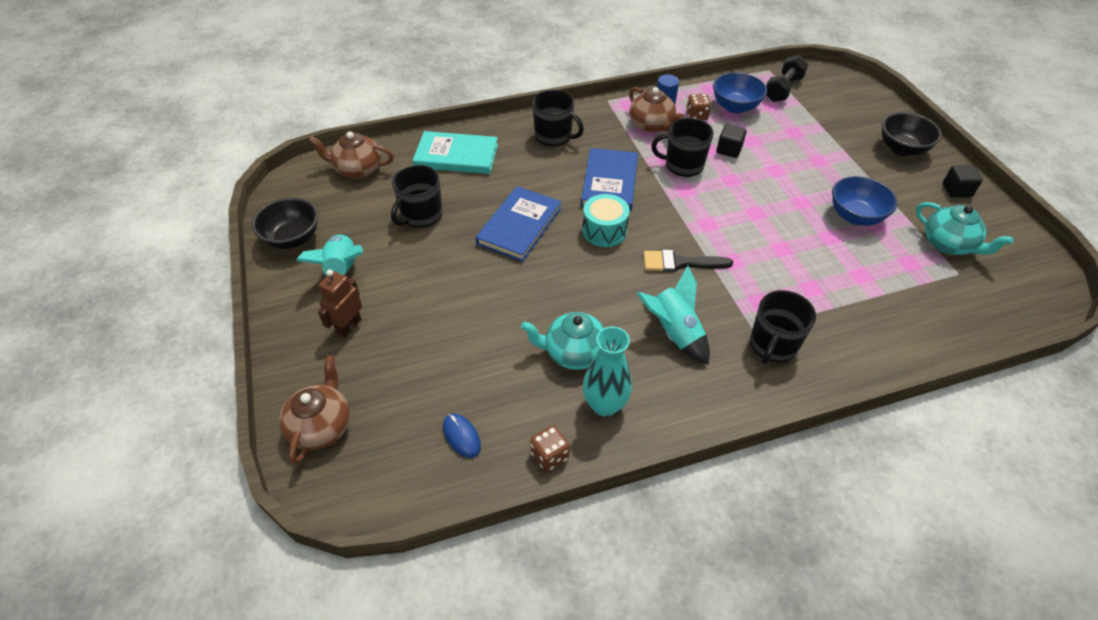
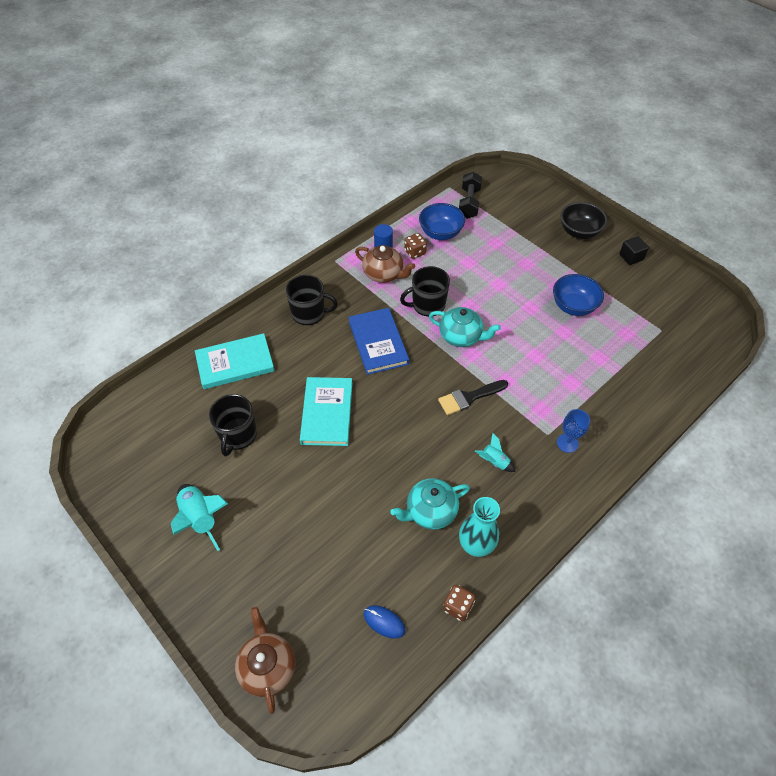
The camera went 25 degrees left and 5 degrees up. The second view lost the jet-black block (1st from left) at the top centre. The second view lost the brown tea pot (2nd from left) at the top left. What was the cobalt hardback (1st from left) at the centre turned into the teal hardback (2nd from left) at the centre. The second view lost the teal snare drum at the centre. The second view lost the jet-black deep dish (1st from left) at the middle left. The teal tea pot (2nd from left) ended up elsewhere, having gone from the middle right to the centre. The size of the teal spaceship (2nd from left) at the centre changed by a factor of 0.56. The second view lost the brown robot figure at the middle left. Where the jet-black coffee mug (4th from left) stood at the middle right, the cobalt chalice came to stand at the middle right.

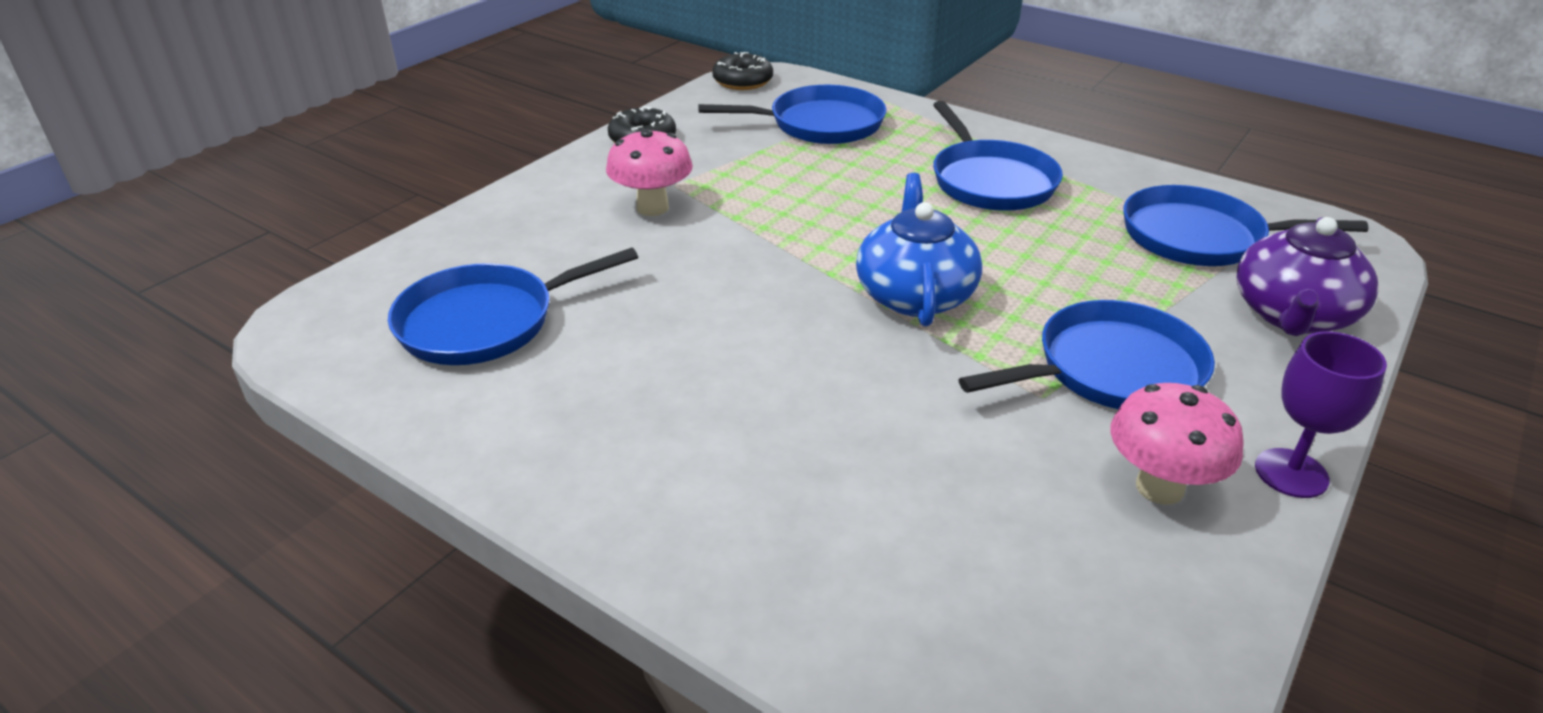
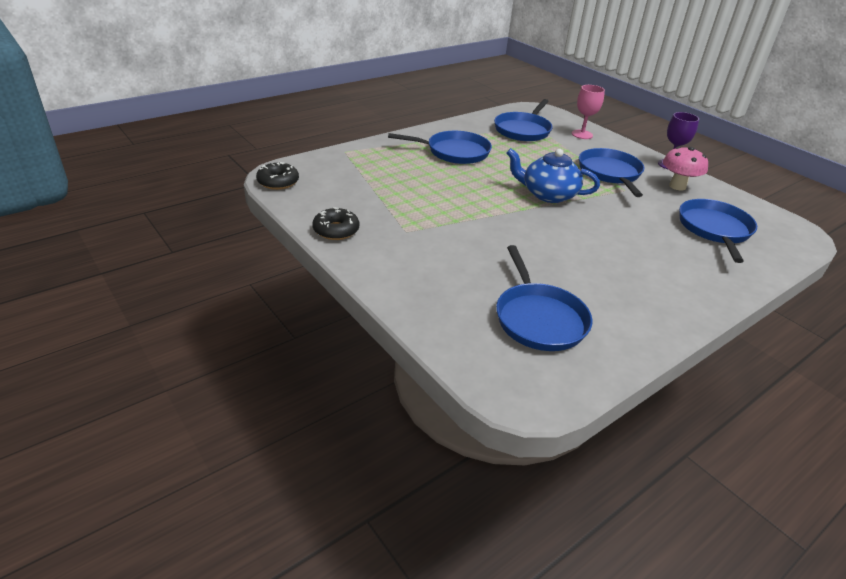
The camera went 75 degrees left and 0 degrees up. The cobalt frying pan (2nd from left in the first image) ended up elsewhere, having gone from the top centre to the middle right. The second view lost the rose-pink fungus (1st from left) at the top centre. Where the violet tea pot stood at the middle right, the rose-pink chalice came to stand at the top right.

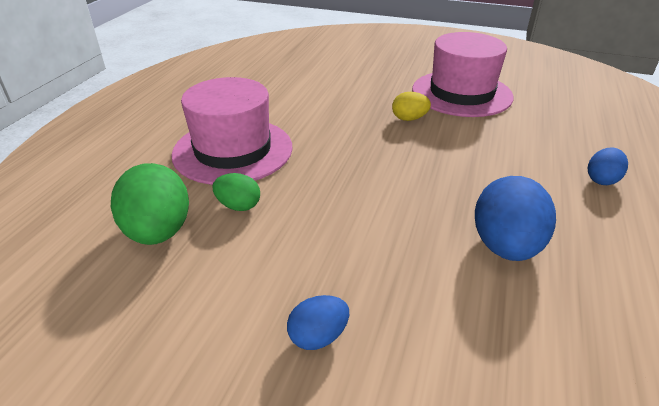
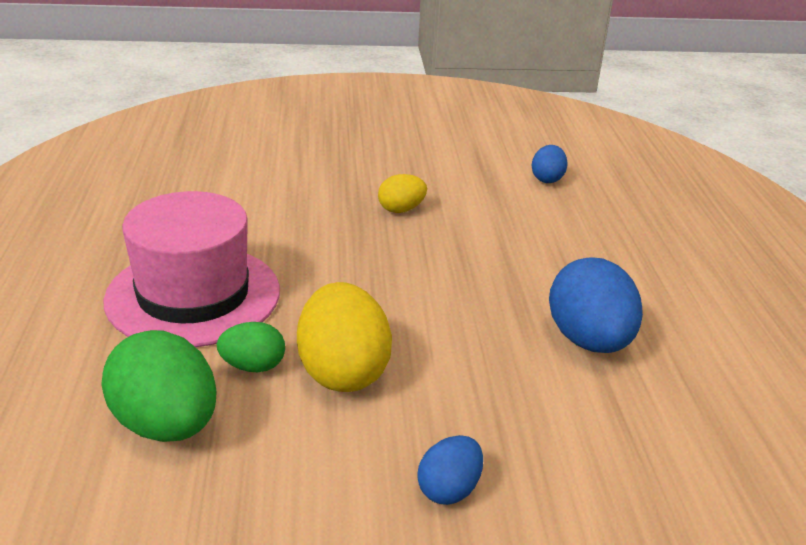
The camera went 25 degrees left and 5 degrees down. The second view lost the rose-pink top hat (2nd from left) at the top right. The cobalt toy egg (3rd from left in the first image) ended up elsewhere, having gone from the middle right to the top right. The second view gained the golden toy egg (1st from left) at the centre.

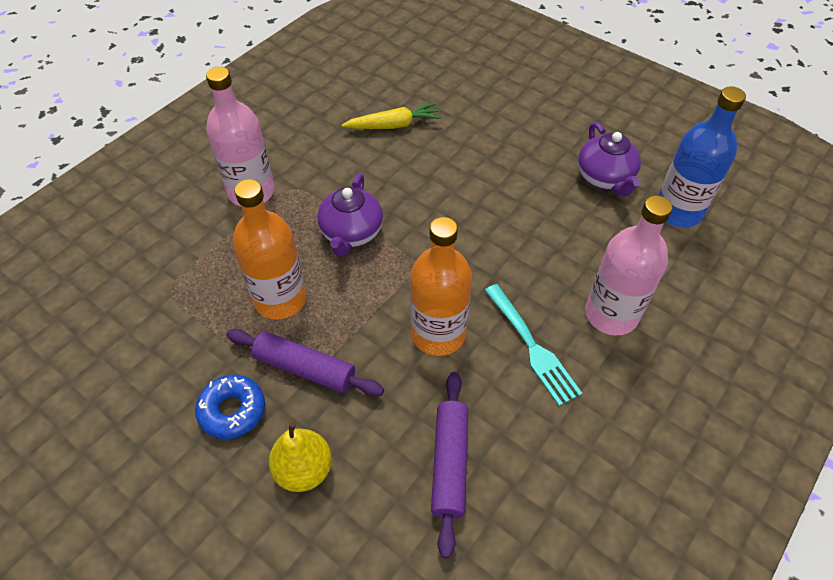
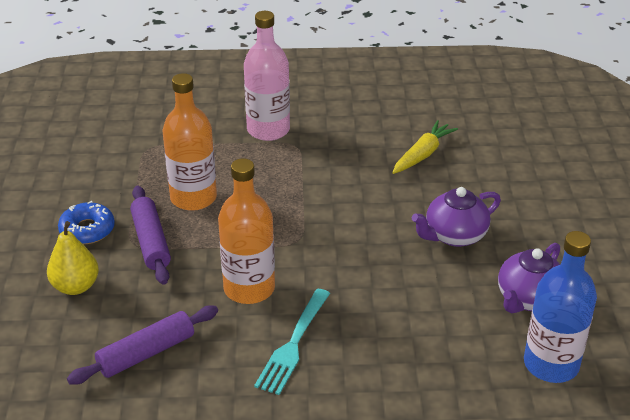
The camera went 50 degrees right and 15 degrees down. The golden toy carrot at the top centre ended up facing another way, 90 degrees counterclockwise from before. The violet tea pot (1st from left) ended up elsewhere, having gone from the centre to the middle right. The second view lost the rose-pink drink bottle (2nd from left) at the middle right.

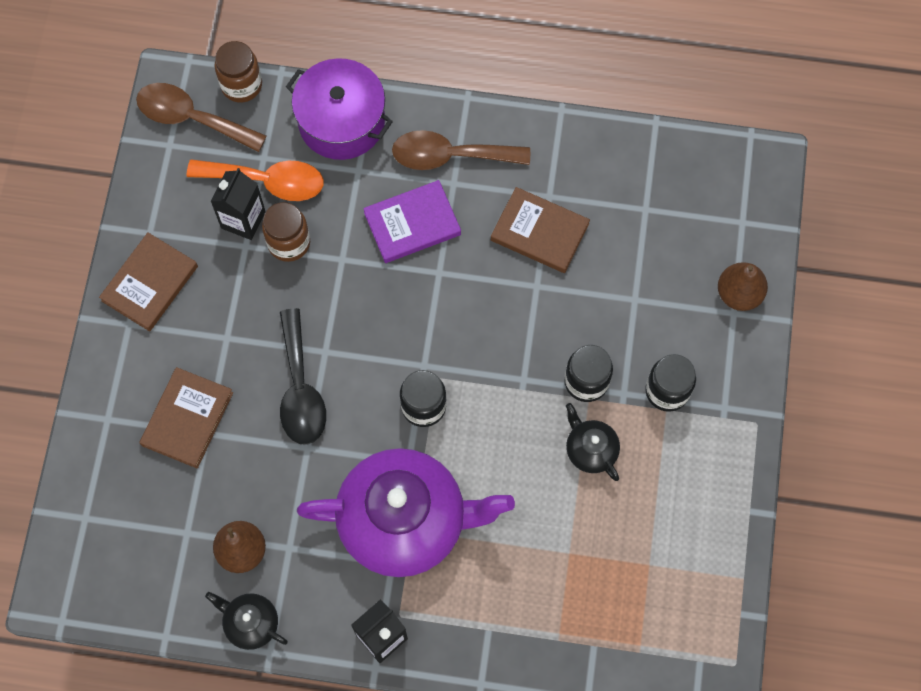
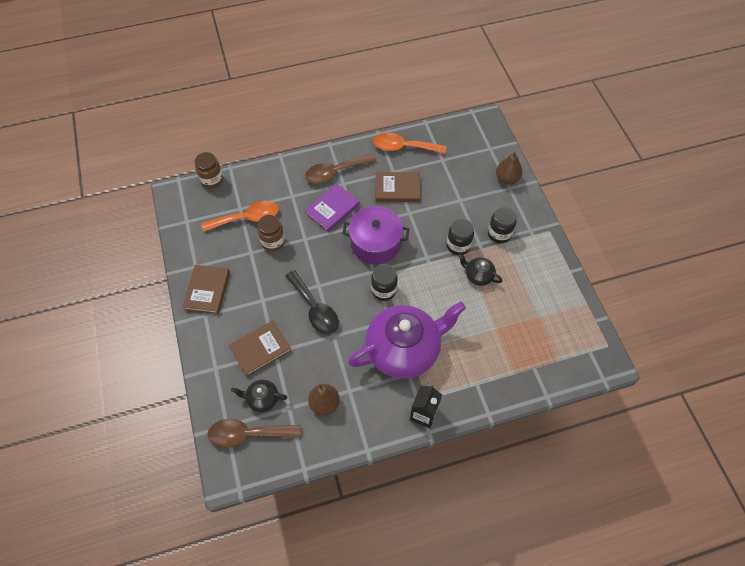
The camera went 25 degrees left and 10 degrees down. The violet pot ended up elsewhere, having gone from the top centre to the centre. The brown spoon (1st from left) ended up elsewhere, having gone from the top left to the bottom centre. The second view lost the jet-black milk carton (1st from left) at the top left. The brown hardback (2nd from left) at the middle left ended up facing another way, 60 degrees clockwise from before. The jet-black tea pot (1st from left) ended up elsewhere, having gone from the bottom left to the bottom centre. The second view gained the orange spoon (2nd from left) at the top centre.

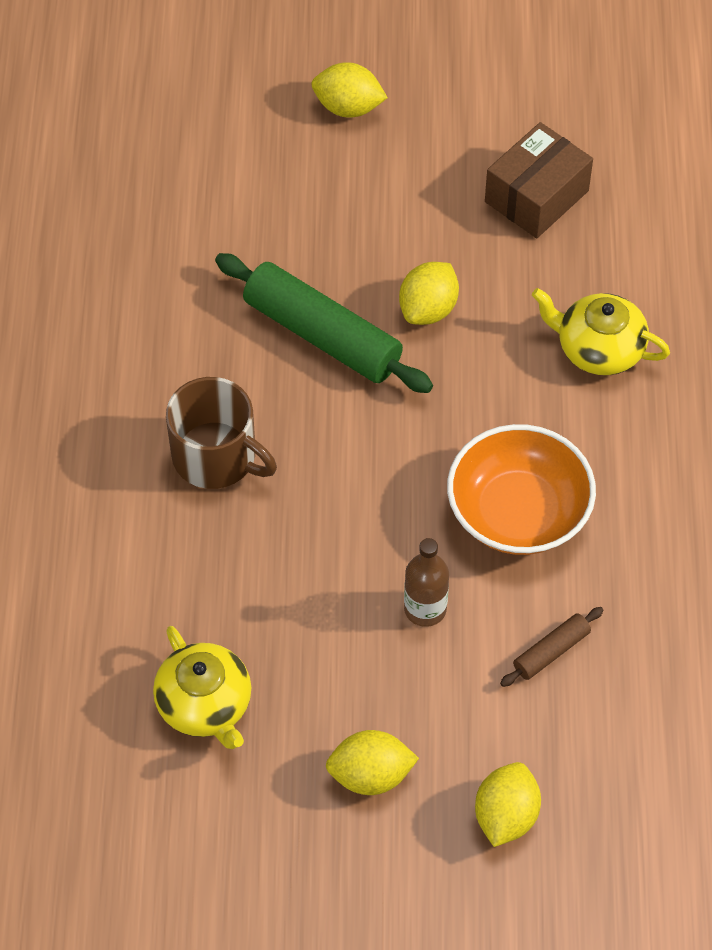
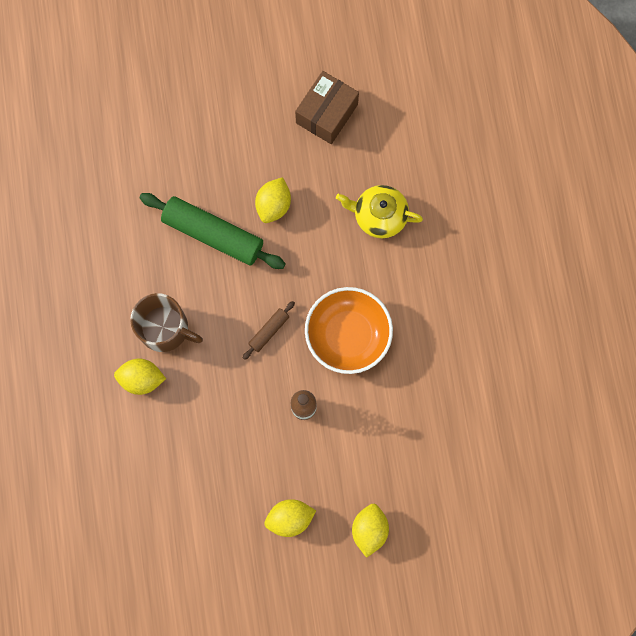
The camera went 10 degrees left and 20 degrees up. The golden citrus fruit (1st from left) ended up elsewhere, having gone from the top centre to the middle left. The brown dough roller ended up elsewhere, having gone from the bottom right to the centre. The second view lost the golden tea pot (1st from left) at the bottom left.

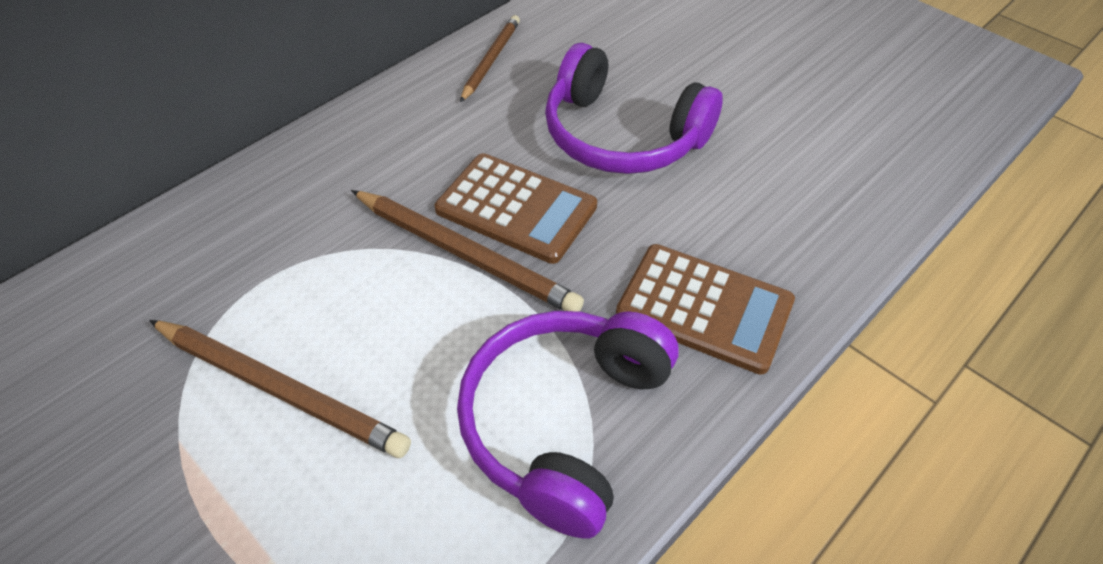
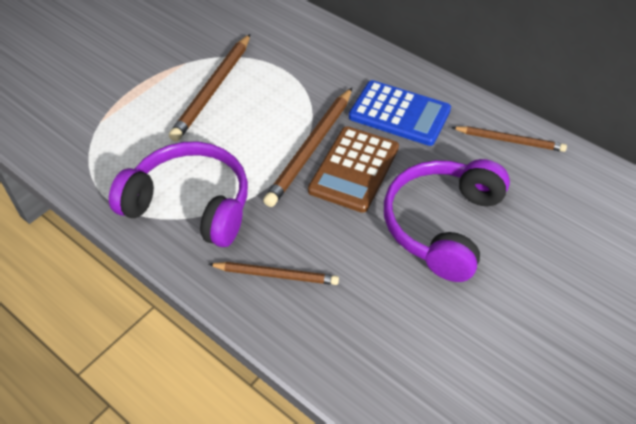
The camera went 85 degrees right and 0 degrees up. Where the brown pocket calculator (2nd from left) stood at the centre, the brown pencil (2nd from left) came to stand at the centre. The second view gained the cobalt pocket calculator at the top centre.

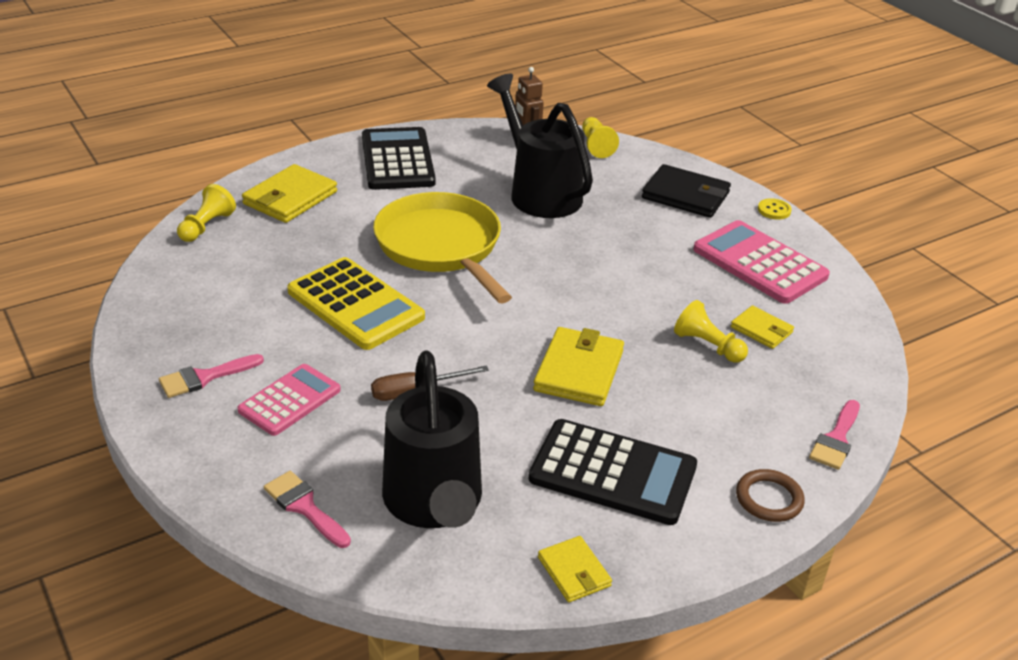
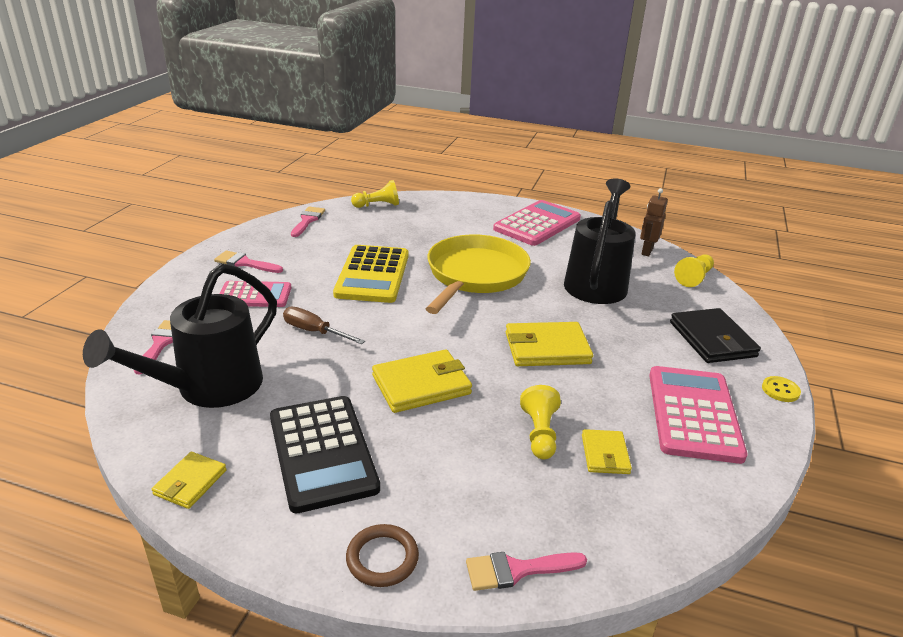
The camera went 50 degrees right and 5 degrees down. What was the jet-black pocket calculator (1st from left) at the top centre turned into the rose-pink pocket calculator (2nd from left) at the centre. The golden card wallet (1st from left in the first image) ended up elsewhere, having gone from the top left to the centre. The second view gained the rose-pink paint brush (3rd from left) at the centre.

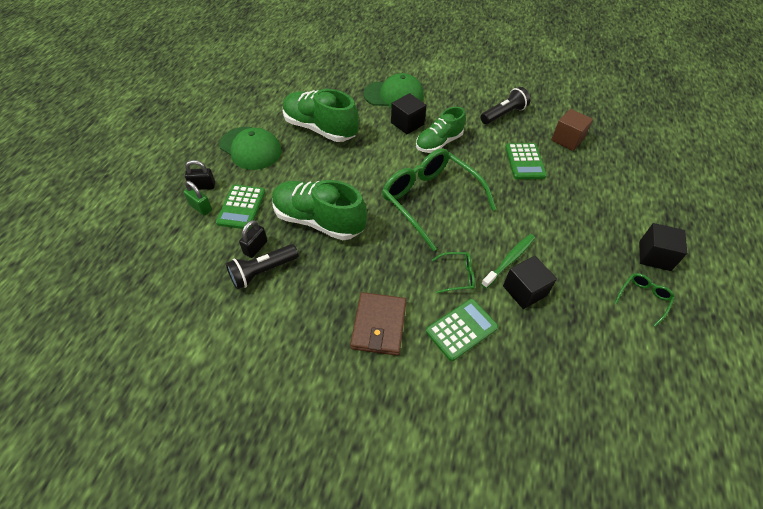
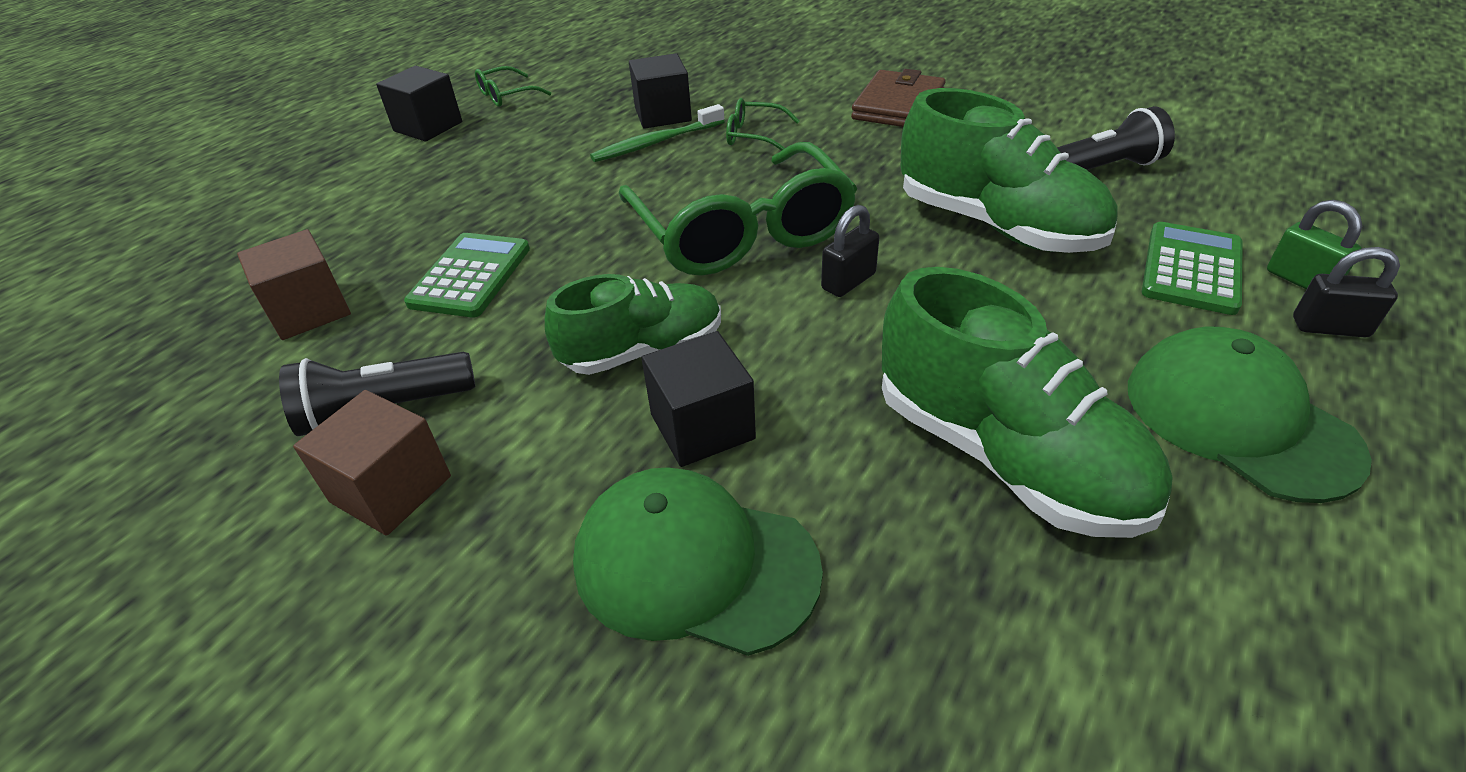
The camera went 160 degrees left and 10 degrees down. The jet-black small lock (2nd from left in the first image) ended up elsewhere, having gone from the middle left to the top centre. The second view lost the leaf-green pocket calculator (2nd from left) at the centre. The second view gained the brown block (2nd from left) at the middle left.

